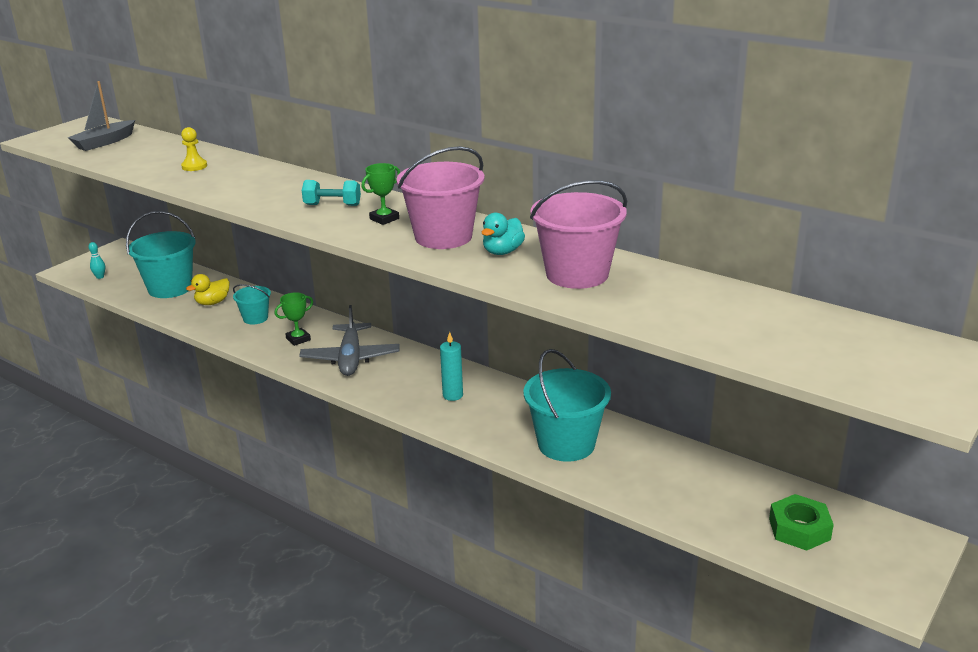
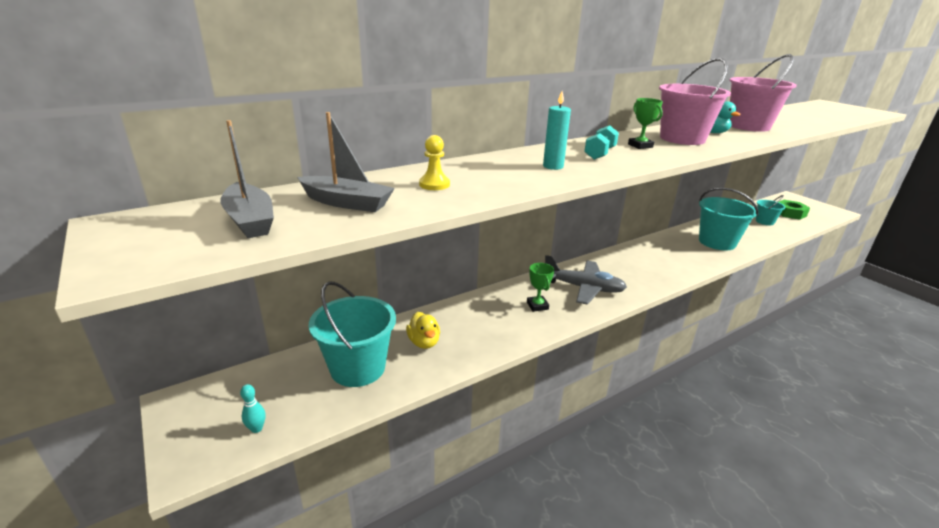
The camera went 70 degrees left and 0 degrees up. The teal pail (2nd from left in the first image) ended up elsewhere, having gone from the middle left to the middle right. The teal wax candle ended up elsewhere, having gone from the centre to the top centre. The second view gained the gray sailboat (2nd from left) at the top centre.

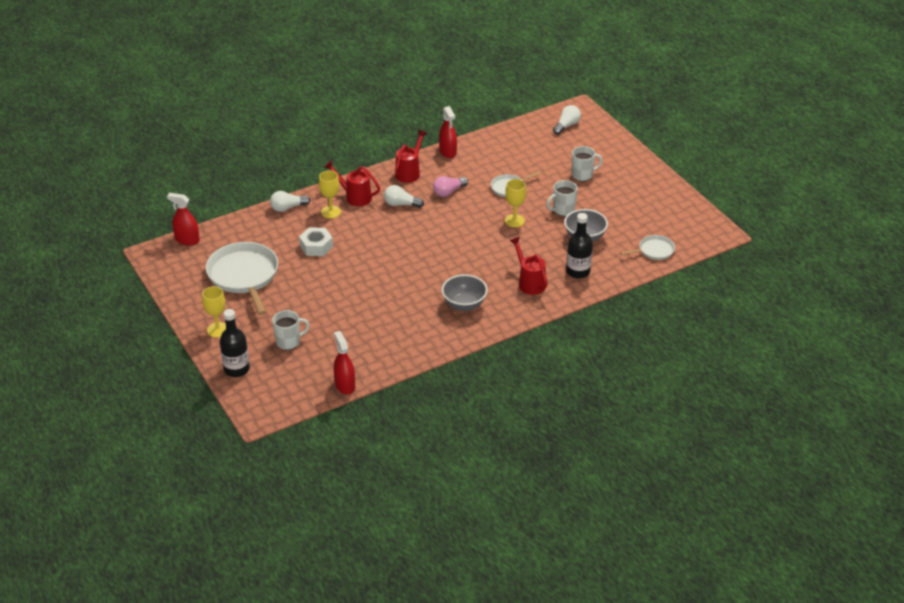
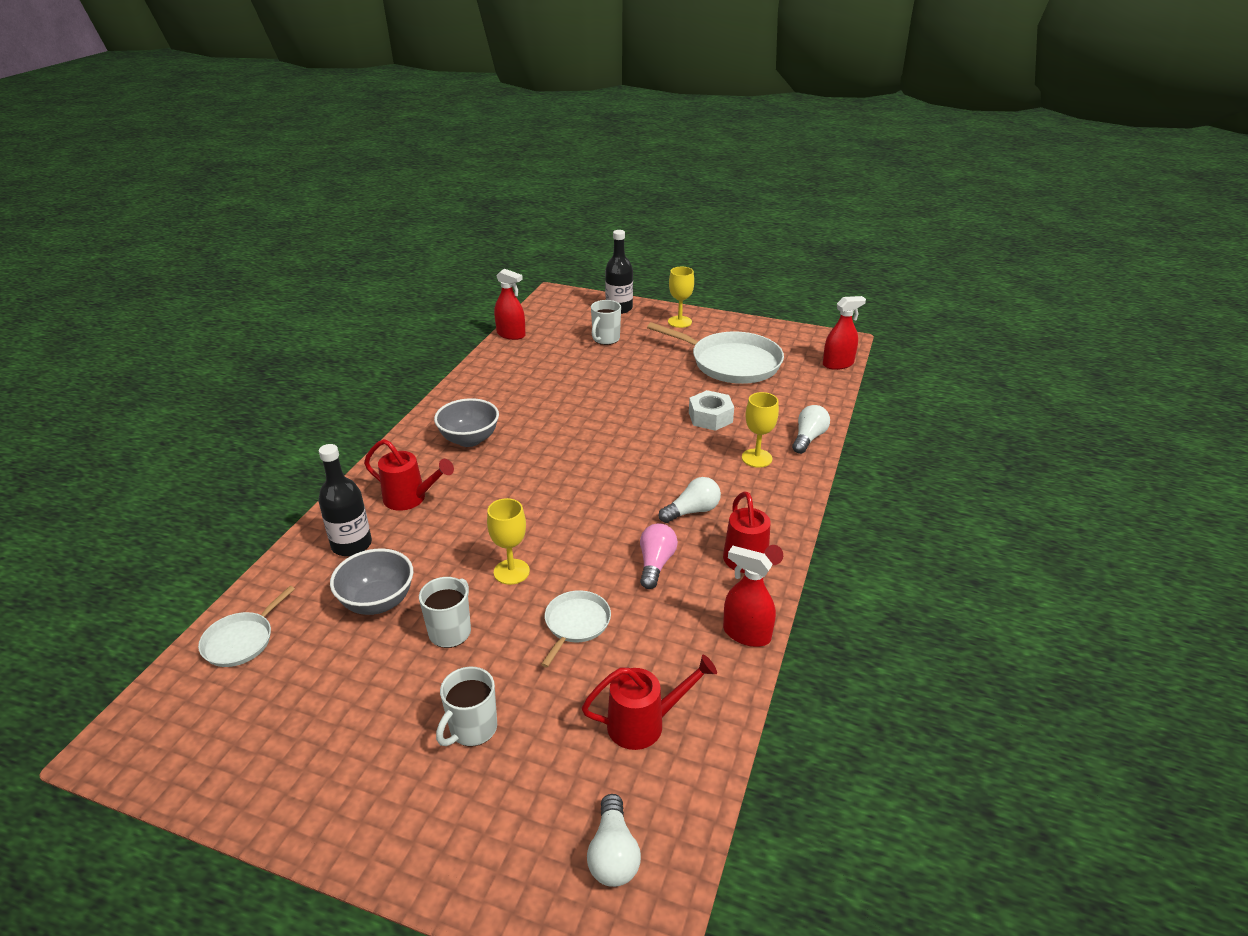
The camera went 140 degrees right and 5 degrees down. The red sprinkling can (1st from left in the first image) ended up elsewhere, having gone from the top centre to the bottom centre.

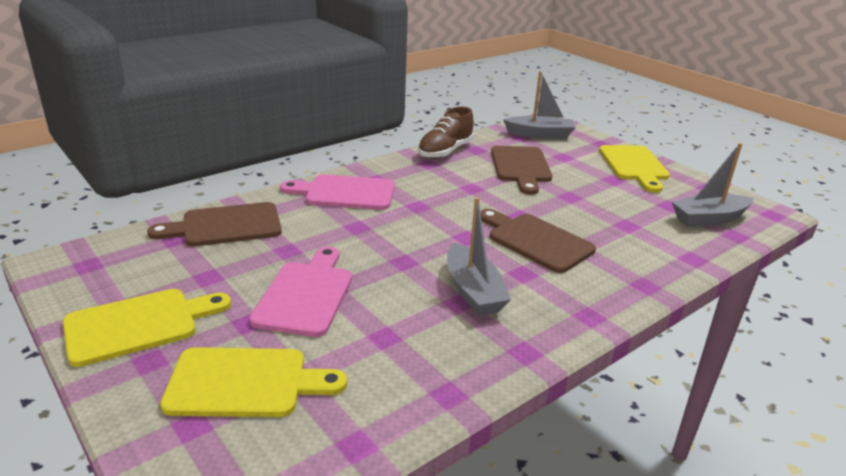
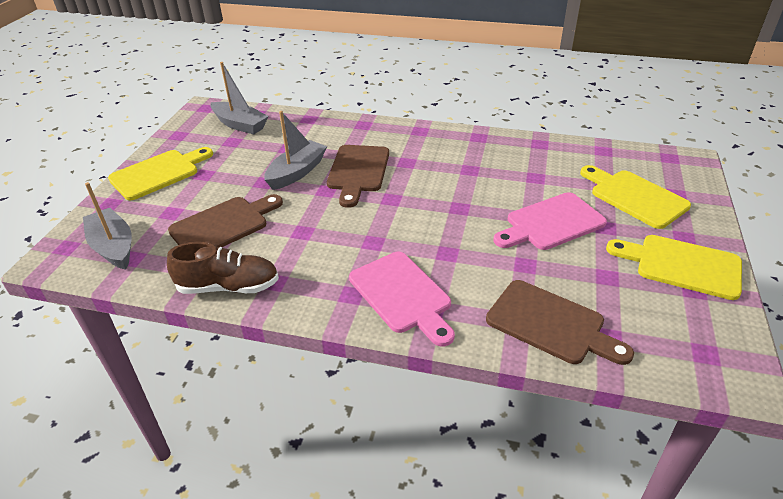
The camera went 125 degrees left and 10 degrees up. The gray sailboat (1st from left in the first image) ended up elsewhere, having gone from the centre to the top centre.

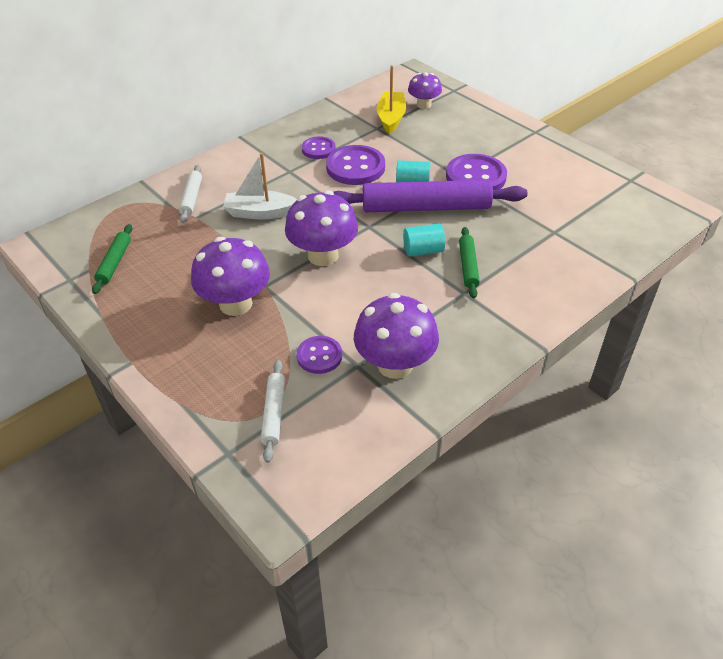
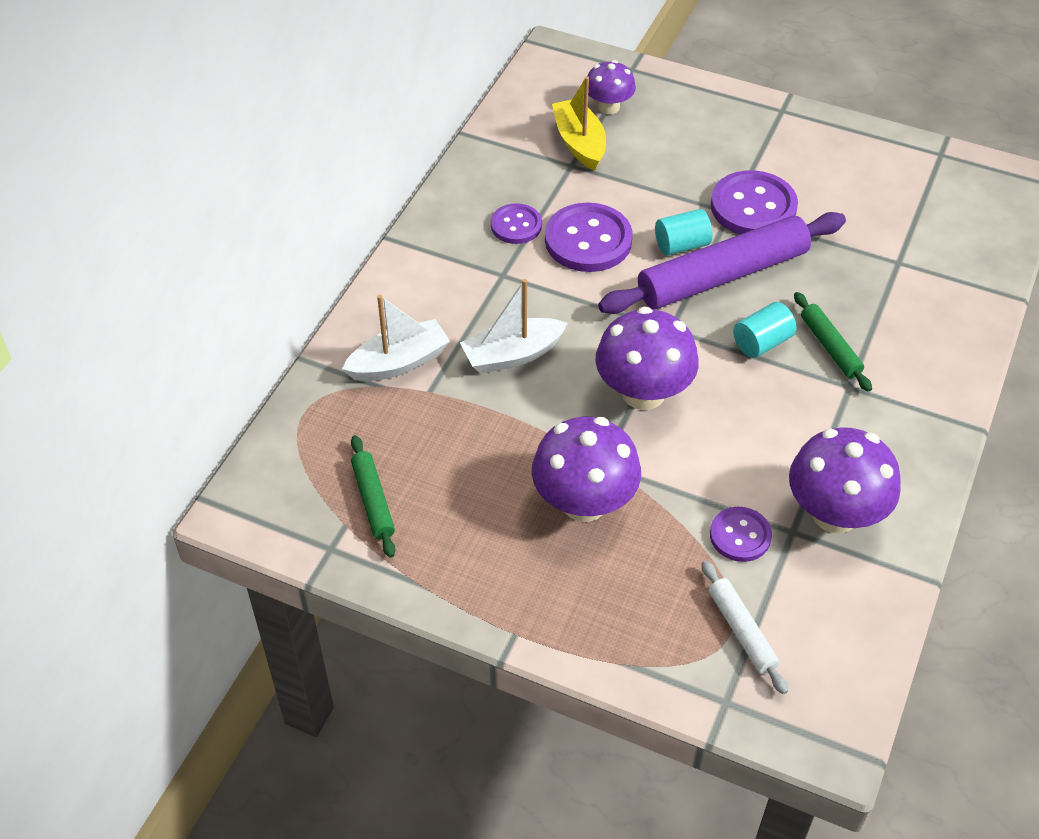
The camera went 25 degrees left and 5 degrees up. Where the pure white dough roller (1st from left) stood at the top left, the pure white sailboat (1st from left) came to stand at the centre.

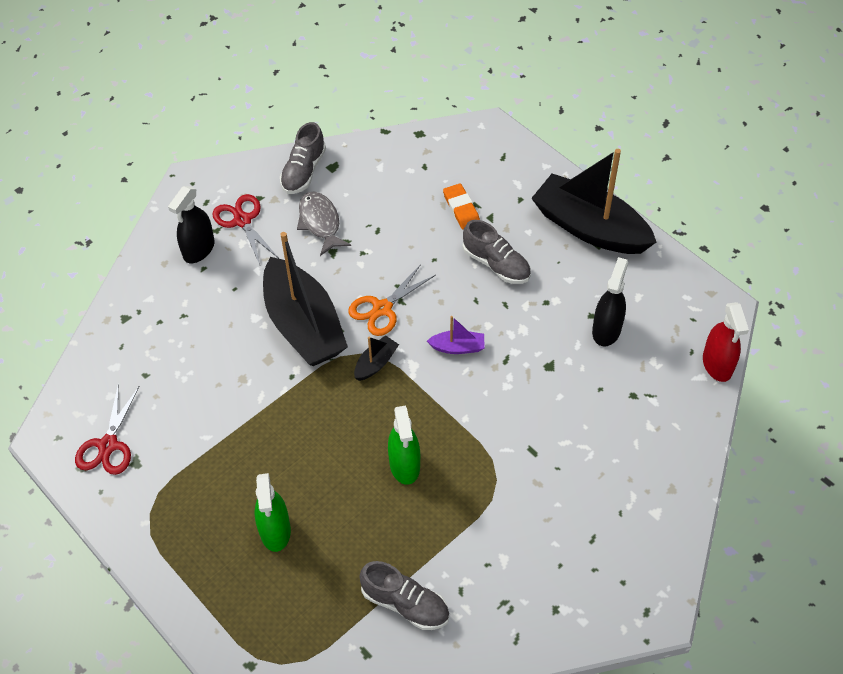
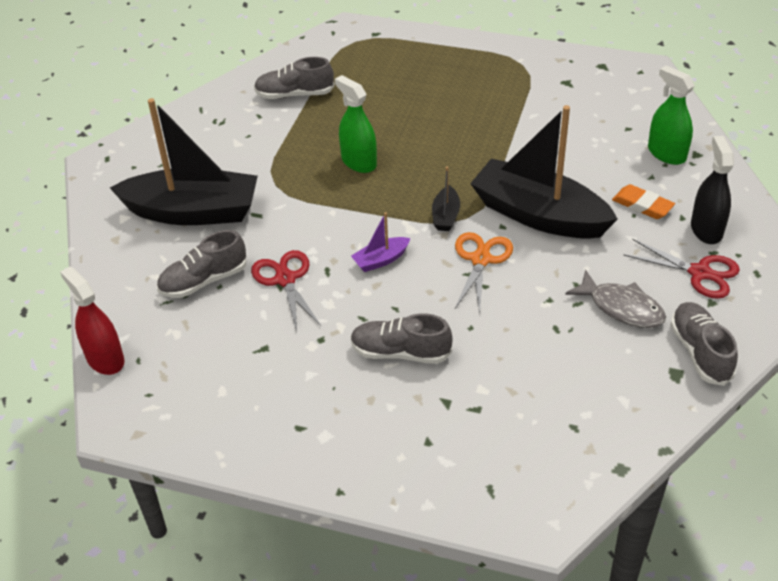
The camera went 150 degrees right and 10 degrees down. The jet-black sailboat (3rd from left in the first image) ended up elsewhere, having gone from the top right to the top left. The orange gum eraser ended up elsewhere, having gone from the top centre to the middle right. The second view lost the jet-black spray bottle (2nd from left) at the middle right. The red pair of scissors (1st from left) ended up elsewhere, having gone from the middle left to the centre. The leaf-green spray bottle (1st from left in the first image) ended up elsewhere, having gone from the bottom left to the top right. The second view gained the gray sneaker (1st from left) at the middle left.

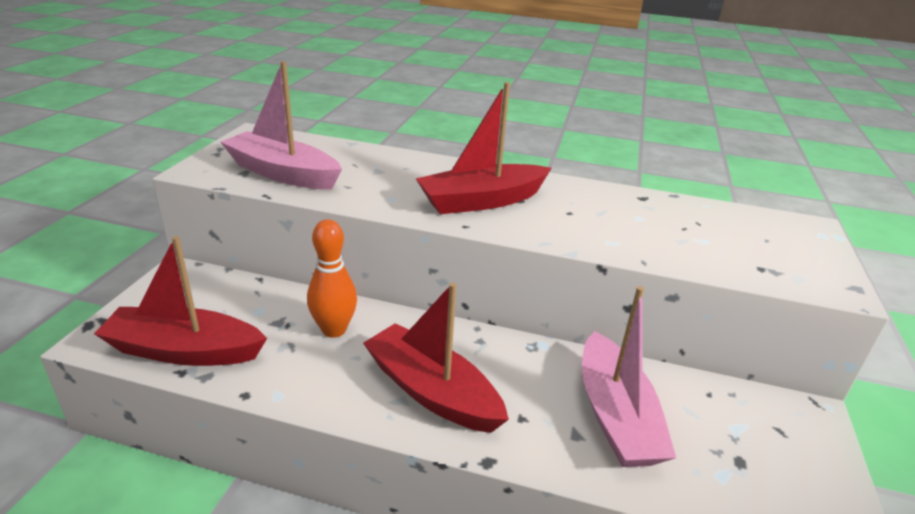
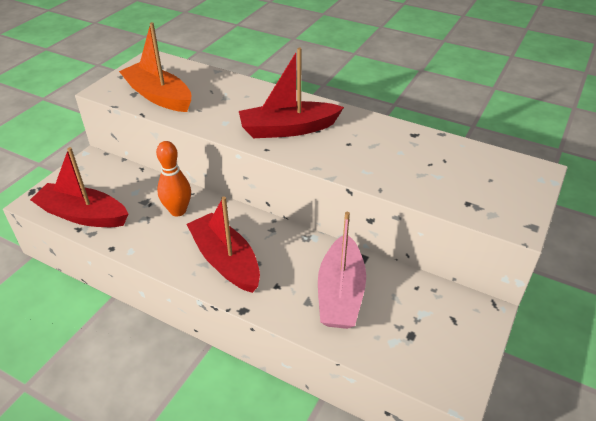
The camera went 15 degrees right and 10 degrees up. What was the rose-pink sailboat (1st from left) at the top left turned into the orange sailboat at the top left.

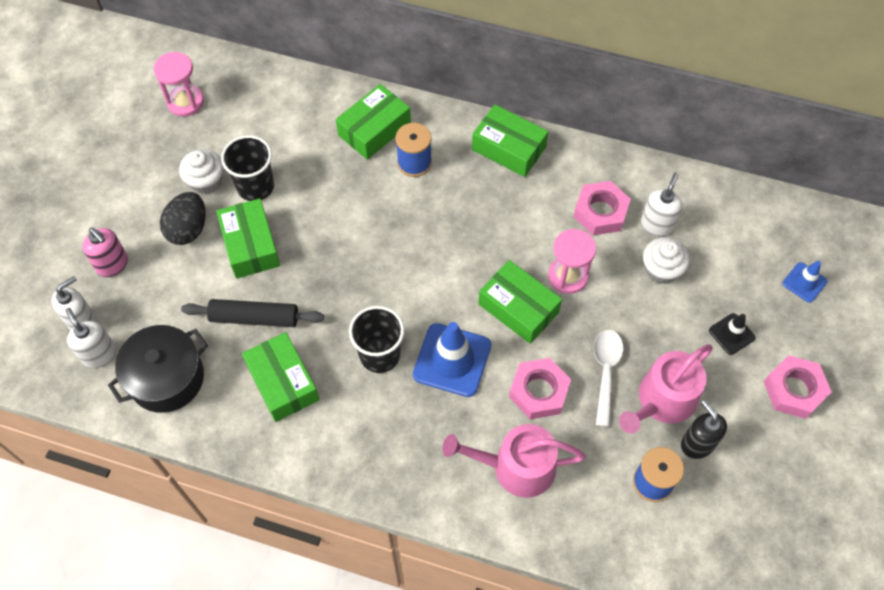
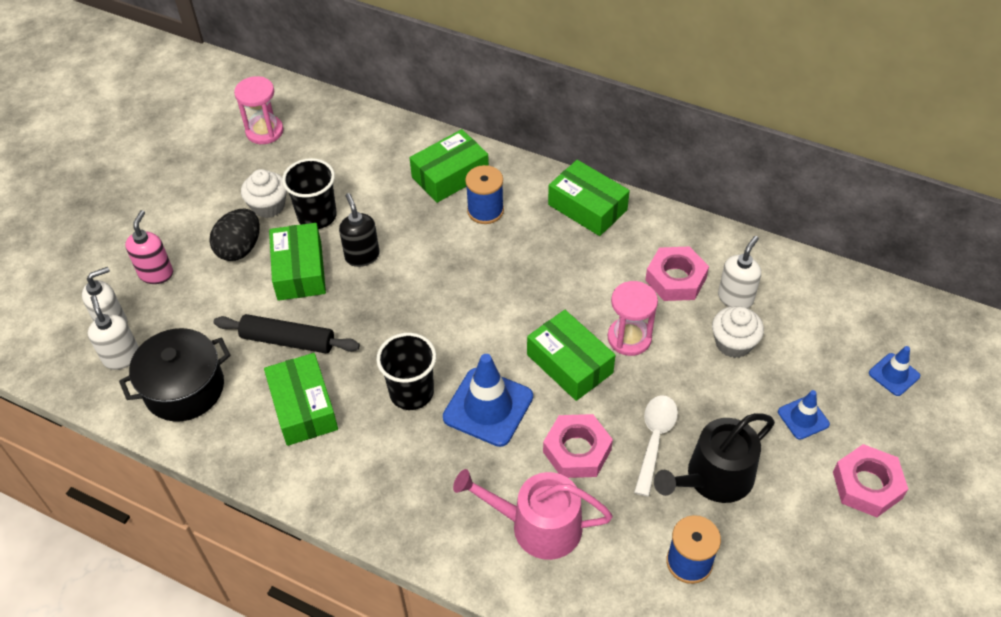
The camera went 10 degrees right and 10 degrees down. The rose-pink soap pump at the middle left ended up facing another way, 135 degrees counterclockwise from before. What was the jet-black safety cone at the middle right turned into the cobalt safety cone (2nd from left) at the bottom right. What was the rose-pink sprinkling can (2nd from left) at the middle right turned into the jet-black sprinkling can at the bottom right. The jet-black soap pump ended up elsewhere, having gone from the bottom right to the centre.

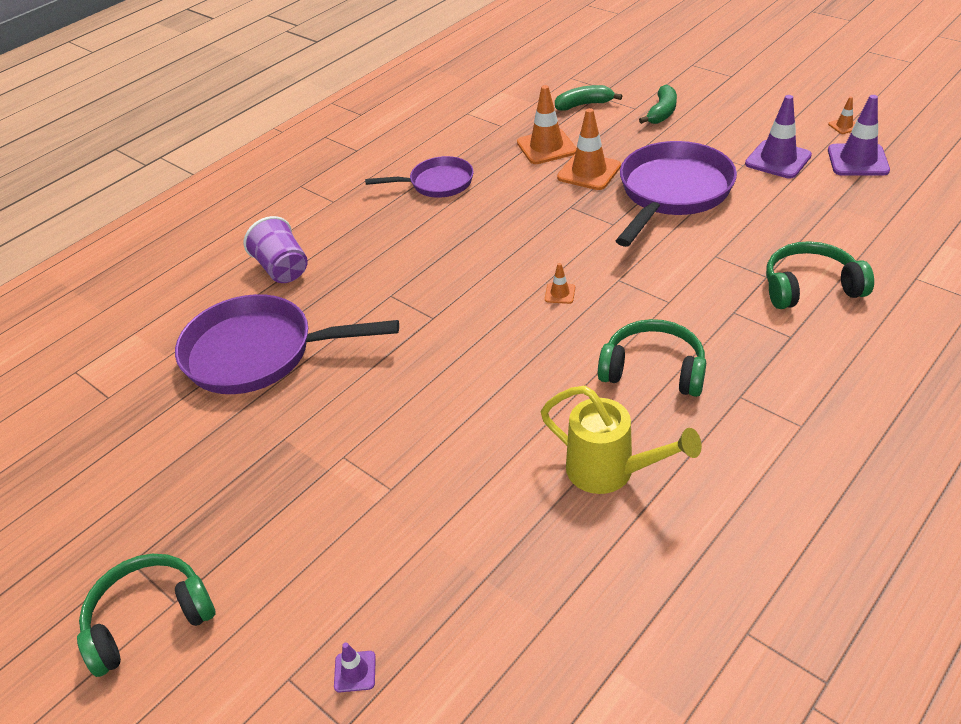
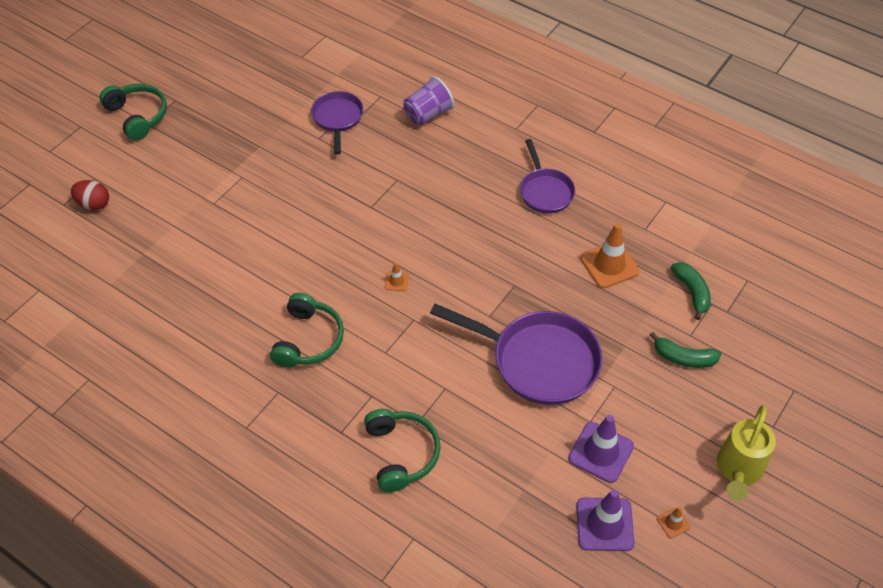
The camera went 80 degrees right and 10 degrees up. The second view lost the orange safety cone (3rd from left) at the top centre. The size of the violet frying pan (1st from left) at the middle left changed by a factor of 0.58. The golden sprinkling can ended up elsewhere, having gone from the centre to the bottom right. Where the violet safety cone (1st from left) stood at the bottom centre, the red toy egg came to stand at the top left.

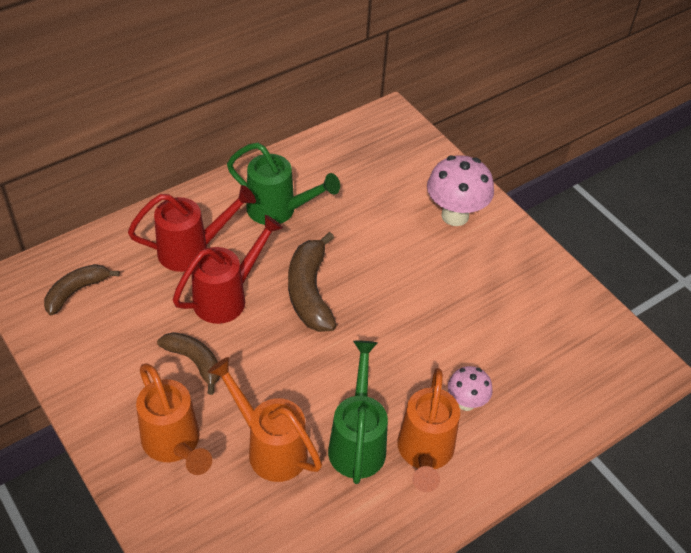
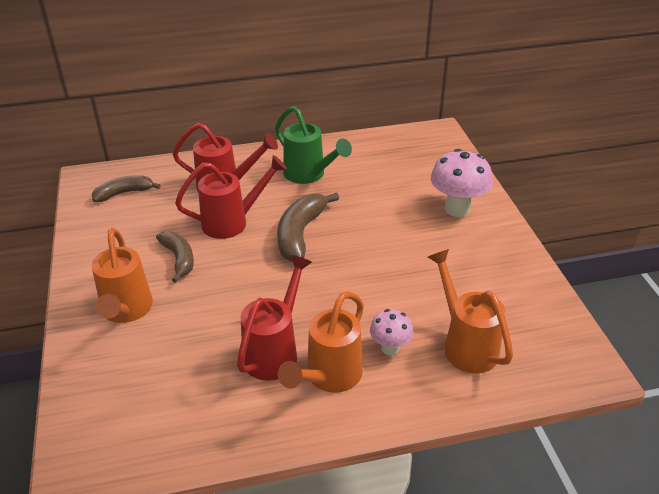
The camera went 25 degrees right and 10 degrees down. What was the leaf-green sprinkling can (2nd from left) at the bottom centre turned into the red sprinkling can (3rd from left) at the centre. The orange sprinkling can (2nd from left in the first image) ended up elsewhere, having gone from the bottom centre to the middle right.

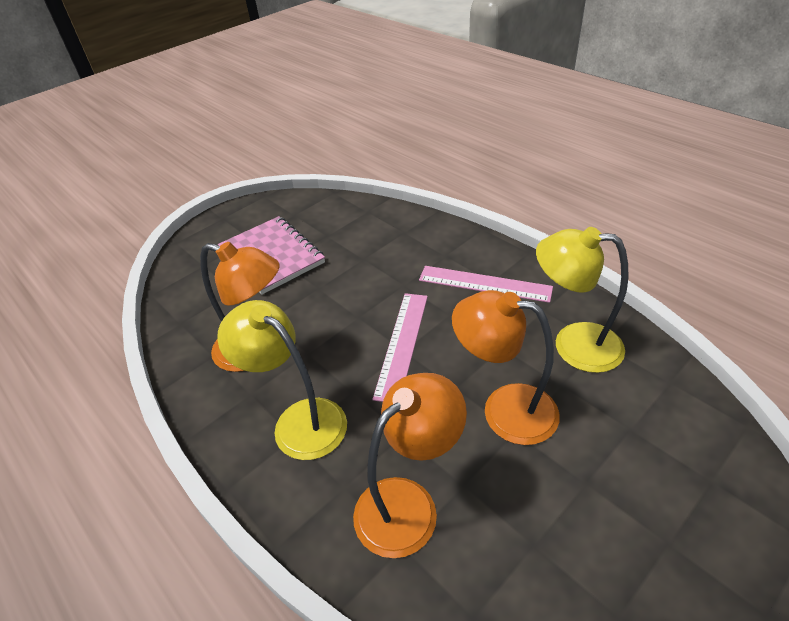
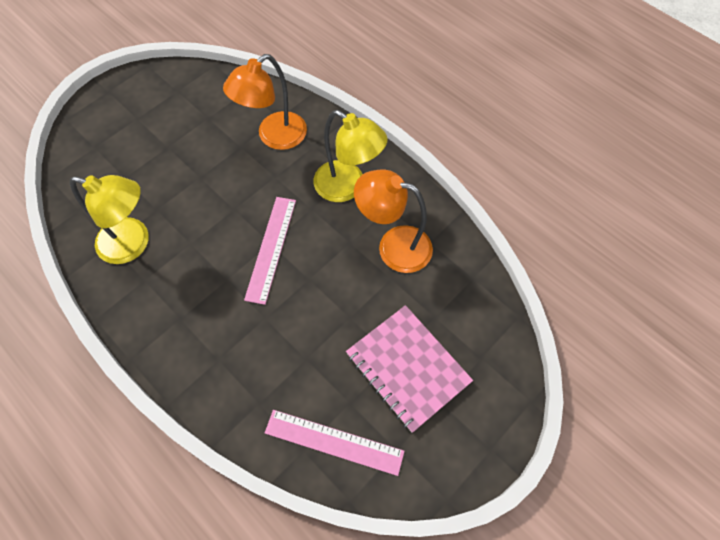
The camera went 175 degrees right and 20 degrees up. The rose-pink ruler (2nd from left) ended up elsewhere, having gone from the centre to the bottom centre. The second view lost the orange lamp (3rd from left) at the centre.

